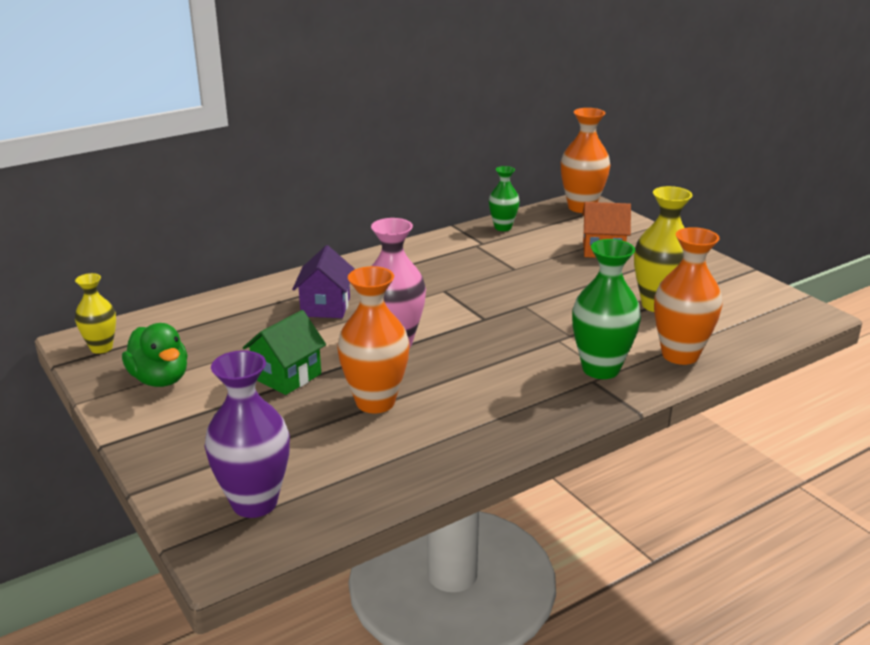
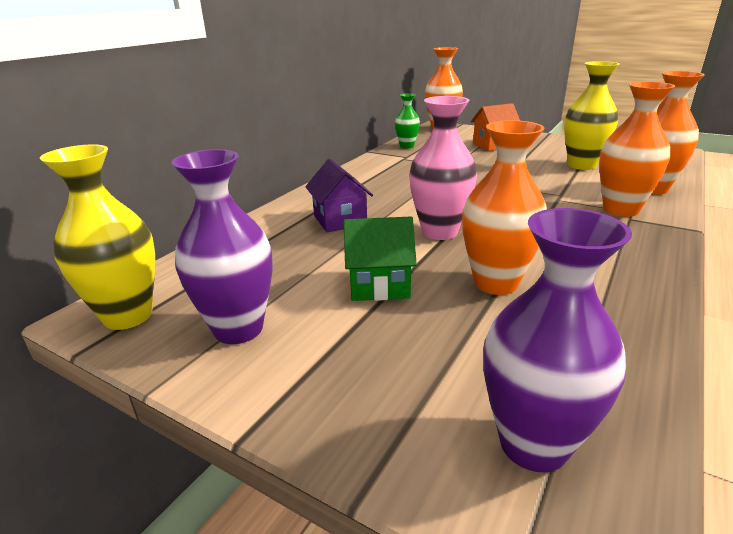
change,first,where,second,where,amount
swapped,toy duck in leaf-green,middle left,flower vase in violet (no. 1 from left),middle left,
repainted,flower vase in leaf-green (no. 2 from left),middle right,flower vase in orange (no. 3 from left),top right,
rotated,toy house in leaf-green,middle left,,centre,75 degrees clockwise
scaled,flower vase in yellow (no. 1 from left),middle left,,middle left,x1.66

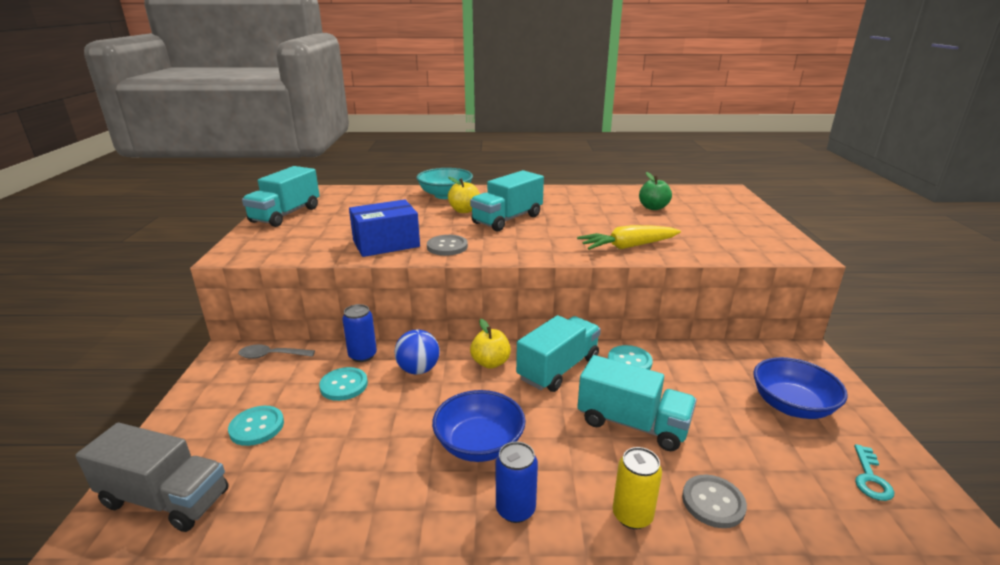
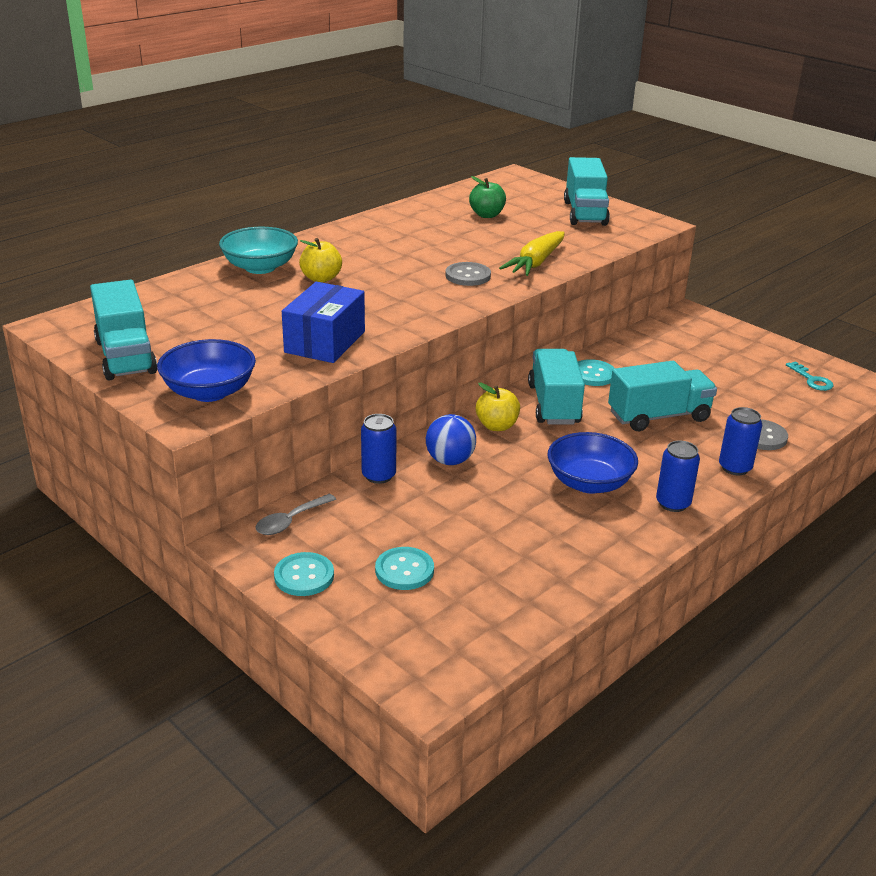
change,first,where,second,where,amount
gone,truck in gray,bottom left,,,
shifted,button in teal (no. 2 from left in the first image),bottom centre,button in teal (no. 1 from left),centre,
shifted,button in gray (no. 1 from left),centre,,top centre,
shifted,truck in teal (no. 2 from left in the first image),centre,truck in teal (no. 3 from left),top right,
shifted,bowl in royal blue (no. 2 from left in the first image),bottom right,bowl in royal blue (no. 1 from left),middle left,
repainted,can in yellow,bottom centre,can in royal blue (no. 3 from left),middle right,

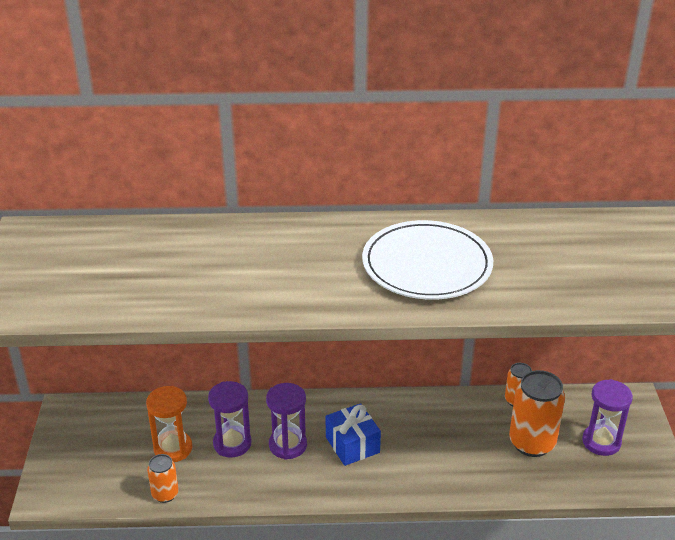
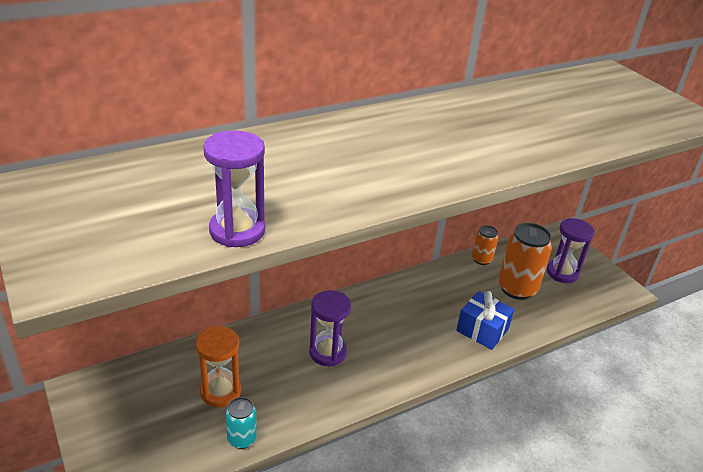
change,first,where,second,where,amount
gone,flat dish in white,centre,,,
shifted,sandglass in violet (no. 1 from left),bottom centre,,middle left,
shifted,wrapped gift in royal blue,bottom centre,,bottom right,
repainted,can in orange (no. 1 from left),bottom left,can in teal,bottom centre,

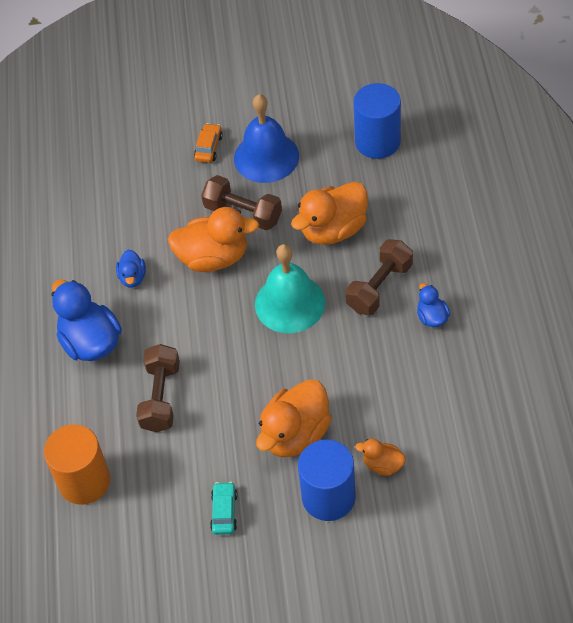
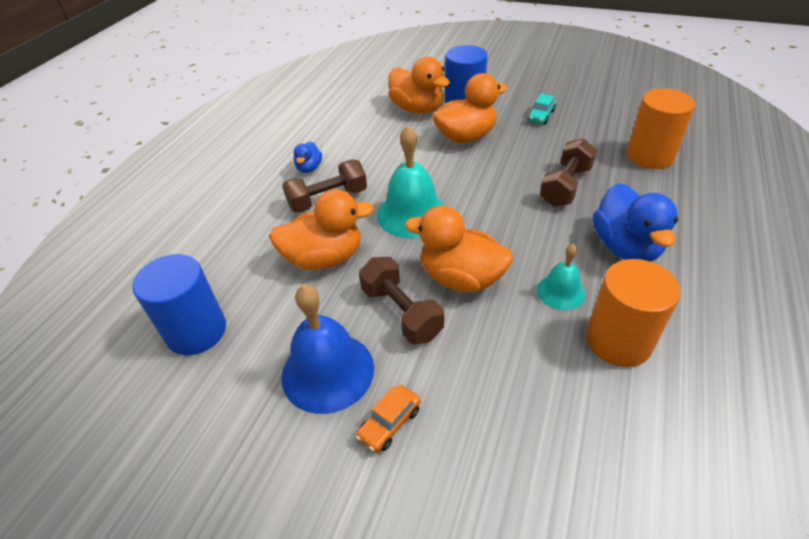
change,first,where,second,where,amount
new,,,solid cylinder in orange (no. 1 from left),middle right,
swapped,toy duck in royal blue (no. 2 from left),middle left,school bell in teal (no. 2 from left),middle right,
scaled,toy duck in orange (no. 4 from left in the first image),bottom centre,toy duck in orange (no. 2 from left),top centre,x1.97

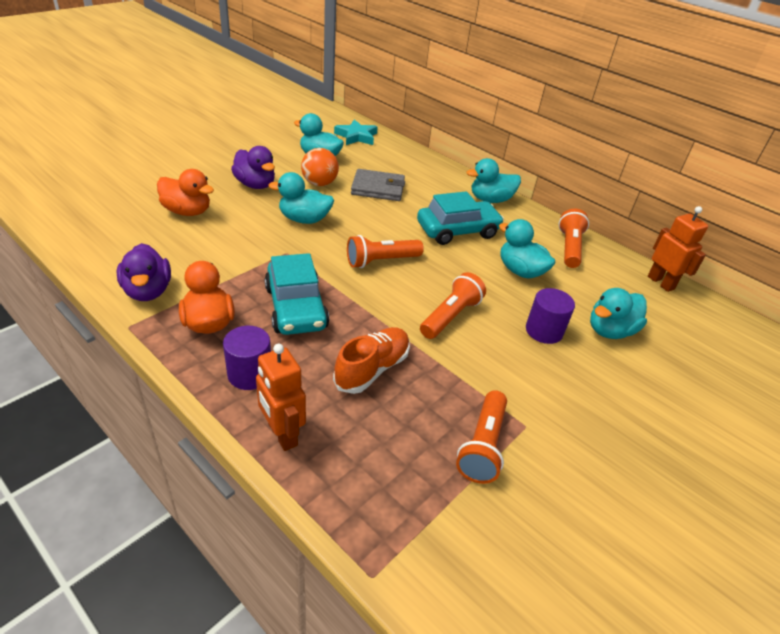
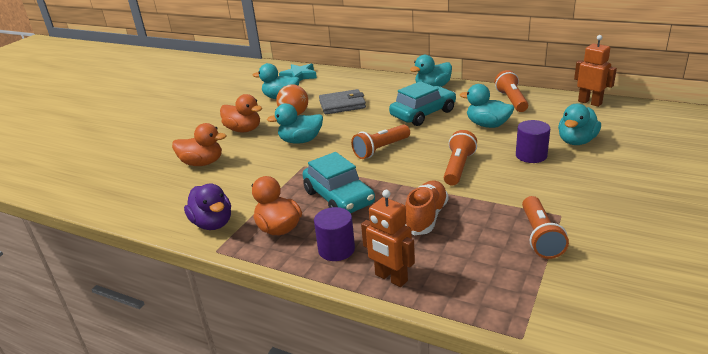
change,first,where,second,where,amount
repainted,toy duck in violet (no. 2 from left),top left,toy duck in orange (no. 2 from left),top centre,

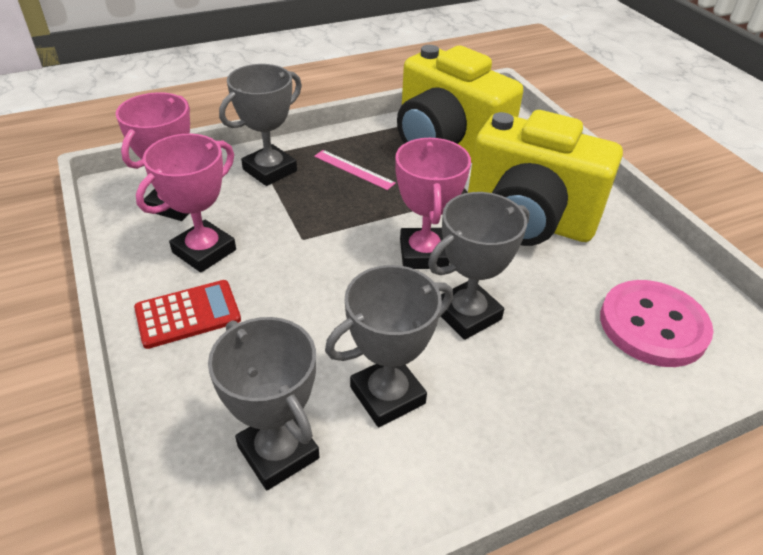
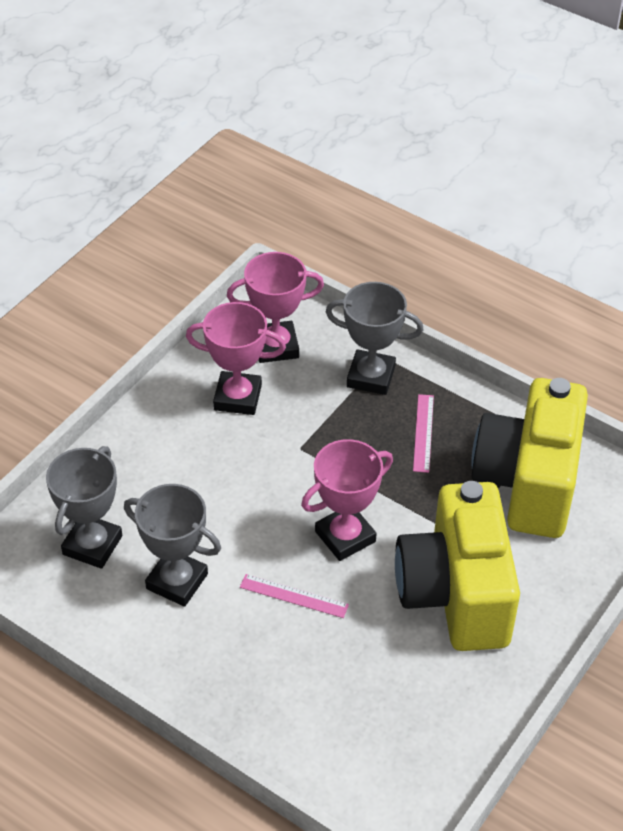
change,first,where,second,where,amount
gone,calculator in red,middle left,,,
gone,button in rosy,middle right,,,
swapped,prize cup in gray (no. 4 from left),centre,straightedge in rosy (no. 1 from left),bottom centre,

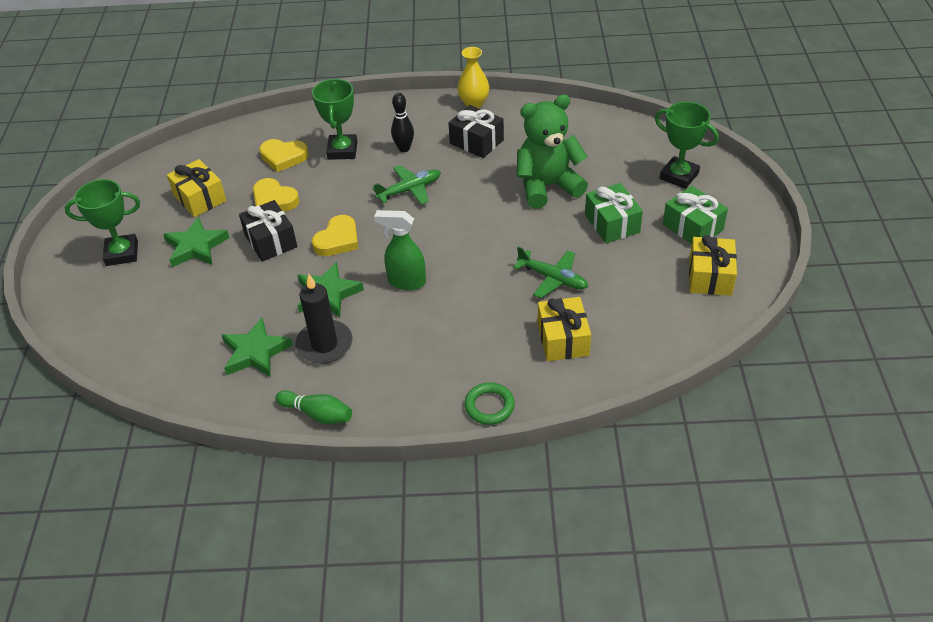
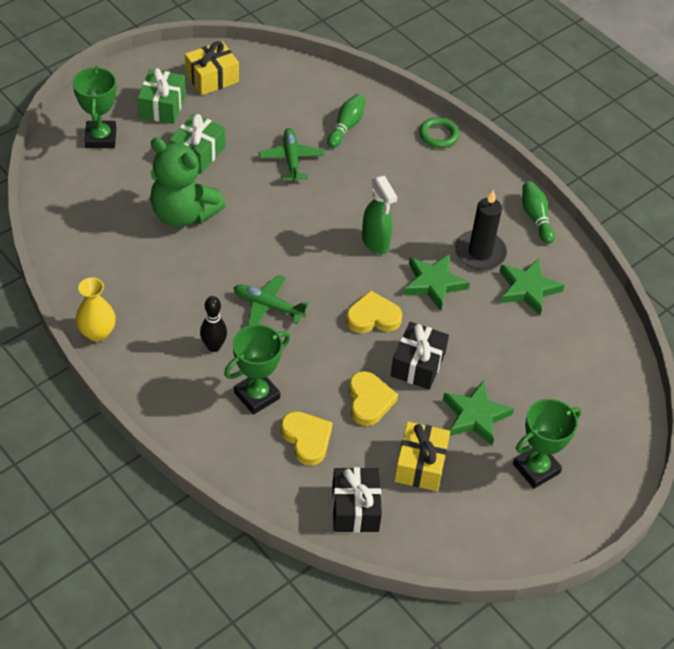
change,first,where,second,where,amount
shifted,wrapped gift in black (no. 2 from left in the first image),top centre,wrapped gift in black (no. 1 from left),bottom centre,
swapped,wrapped gift in yellow (no. 2 from left),centre,skittle in leaf-green (no. 1 from left),top centre,
rotated,prize cup in leaf-green (no. 1 from left in the first image),middle left,prize cup in leaf-green (no. 3 from left),bottom right,75 degrees counterclockwise

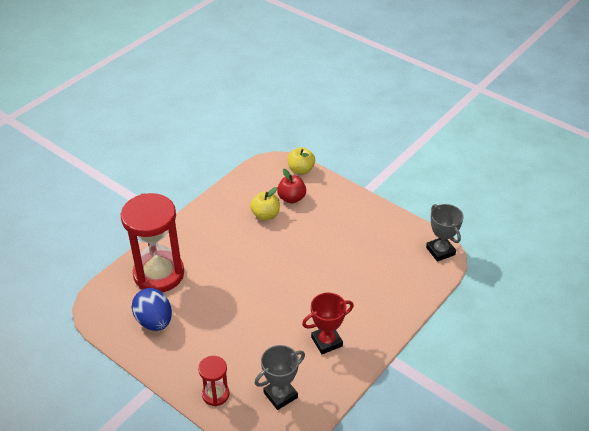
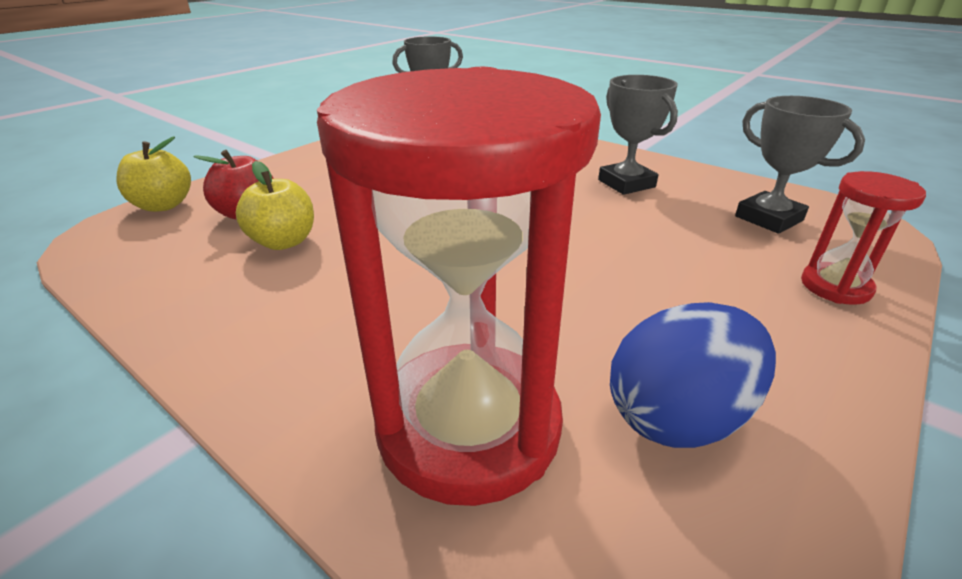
change,first,where,second,where,amount
repainted,prize cup in red,bottom centre,prize cup in gray (no. 2 from left),top centre,

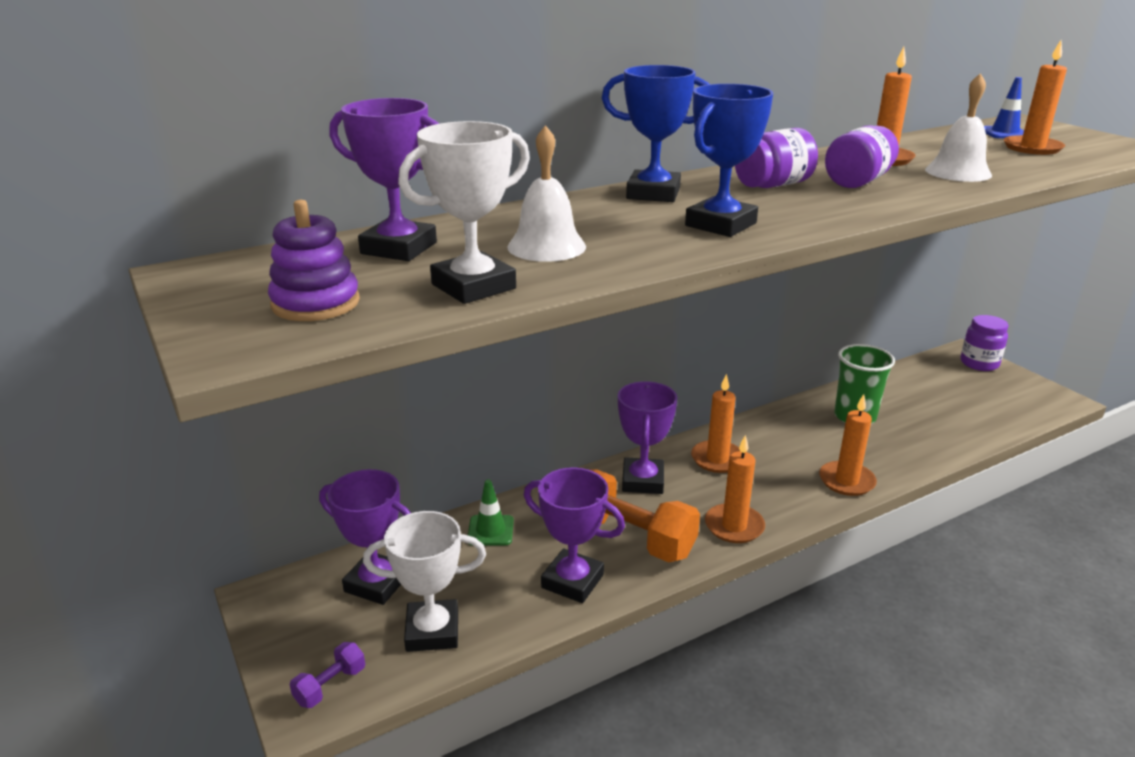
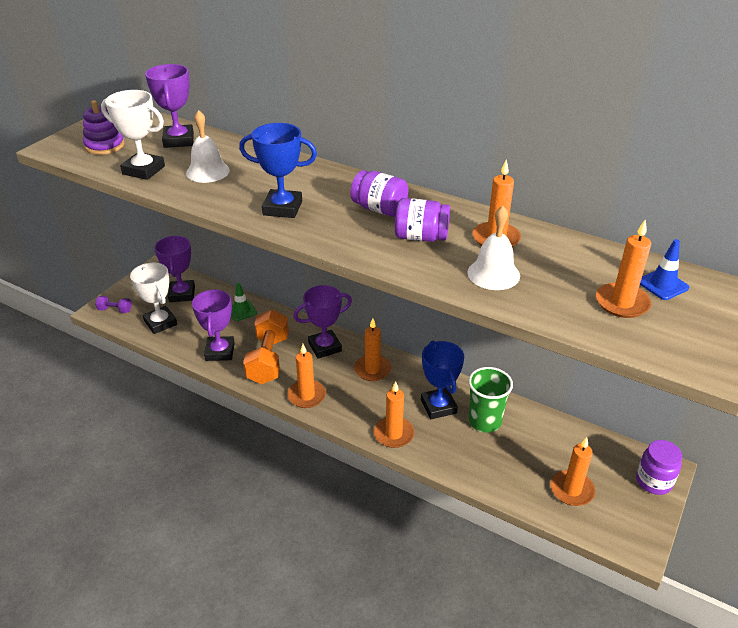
change,first,where,second,where,amount
new,,,pillar candle in orange (no. 5 from left),bottom right,
shifted,prize cup in royal blue (no. 1 from left in the first image),top centre,prize cup in royal blue (no. 2 from left),centre,

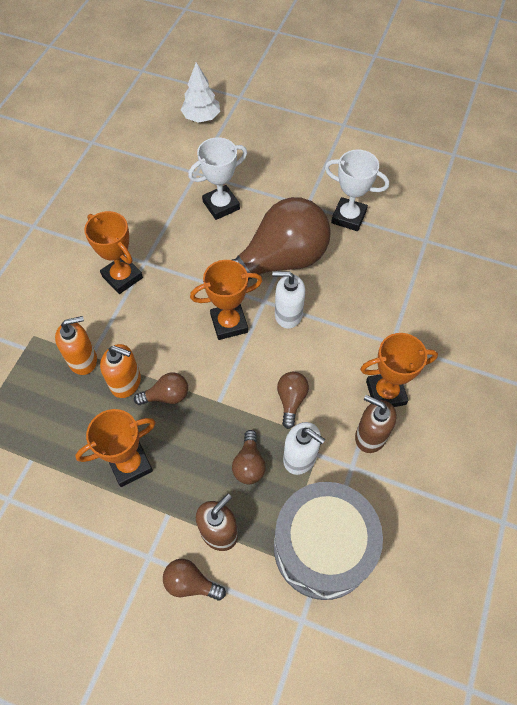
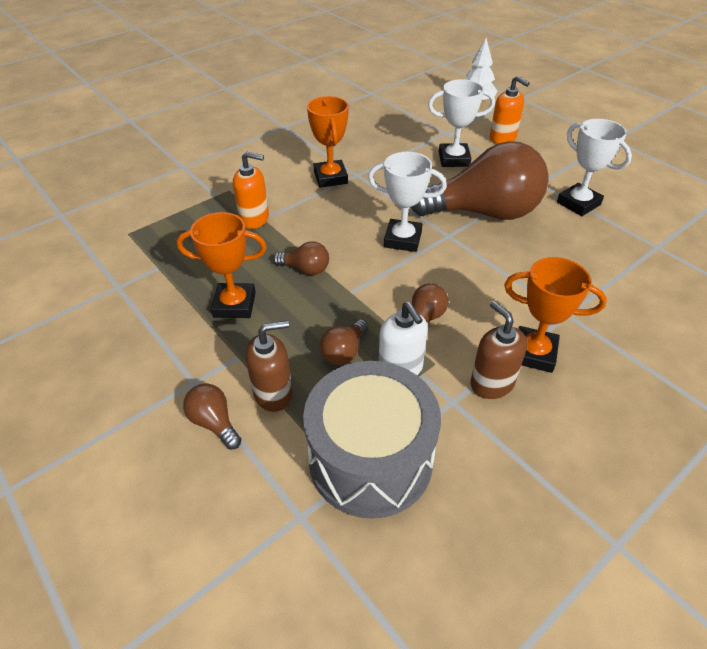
change,first,where,second,where,amount
gone,pump bottle in white (no. 1 from left),centre,,,
shifted,pump bottle in orange (no. 2 from left),middle left,,top right,
repainted,prize cup in orange (no. 3 from left),centre,prize cup in white (no. 1 from left),top centre,

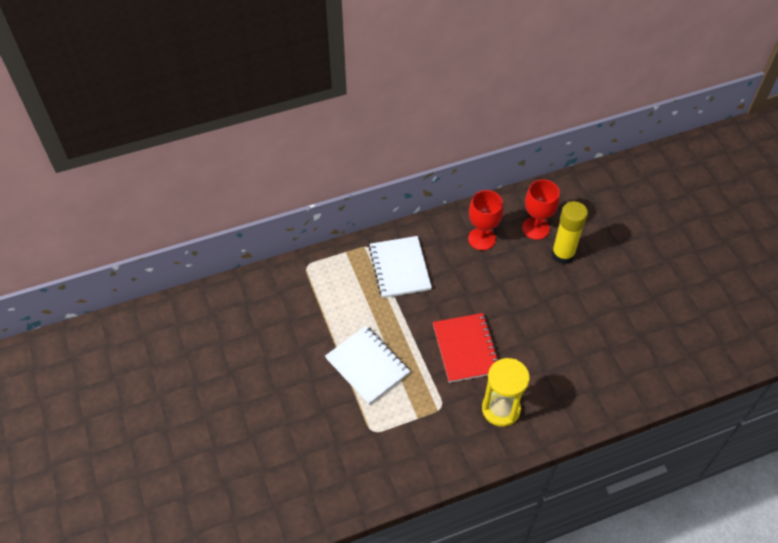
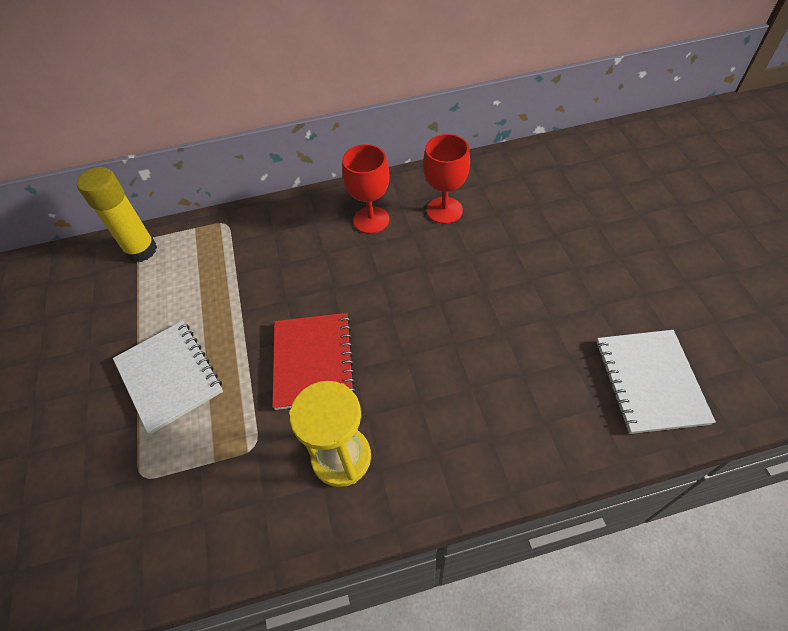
change,first,where,second,where,amount
shifted,exercise book in white (no. 2 from left),centre,,middle right,
shifted,stick of glue in yellow,middle right,,middle left,

